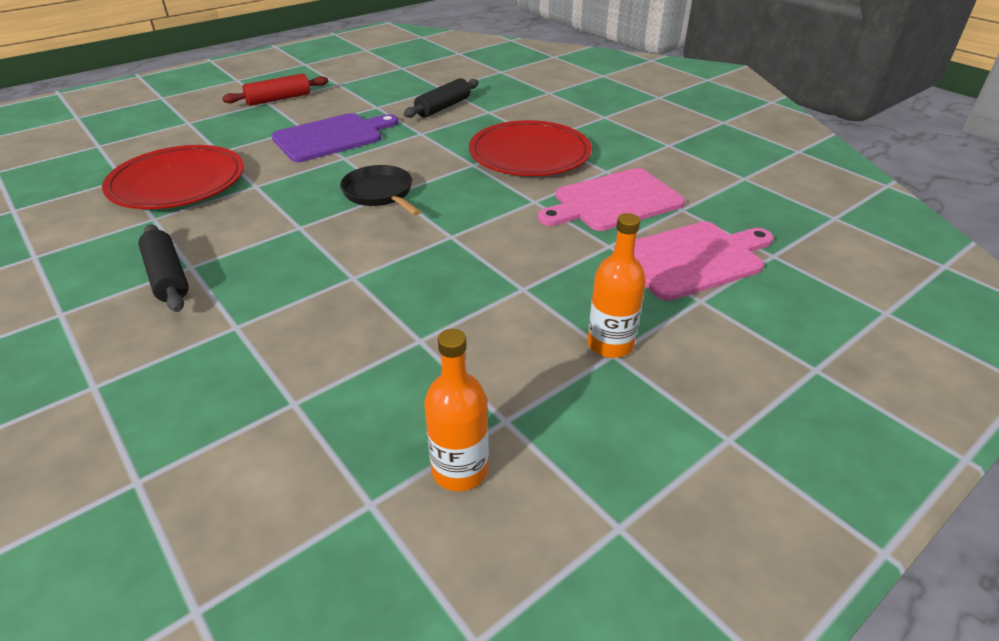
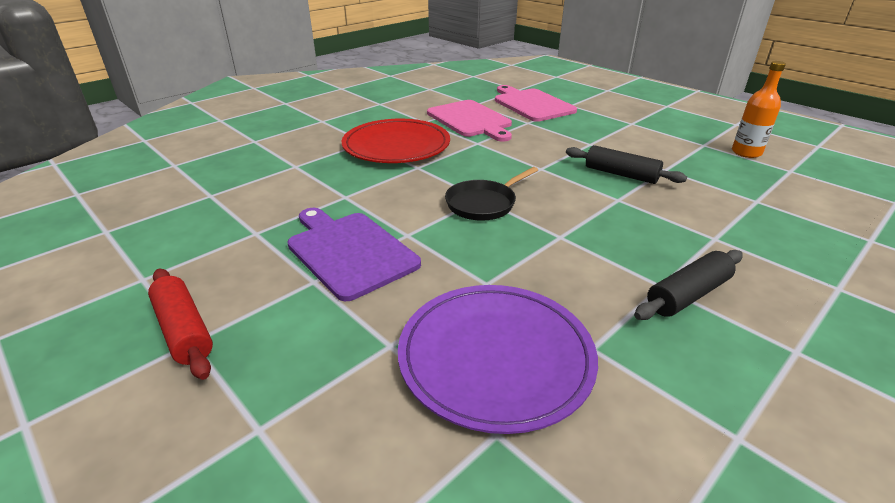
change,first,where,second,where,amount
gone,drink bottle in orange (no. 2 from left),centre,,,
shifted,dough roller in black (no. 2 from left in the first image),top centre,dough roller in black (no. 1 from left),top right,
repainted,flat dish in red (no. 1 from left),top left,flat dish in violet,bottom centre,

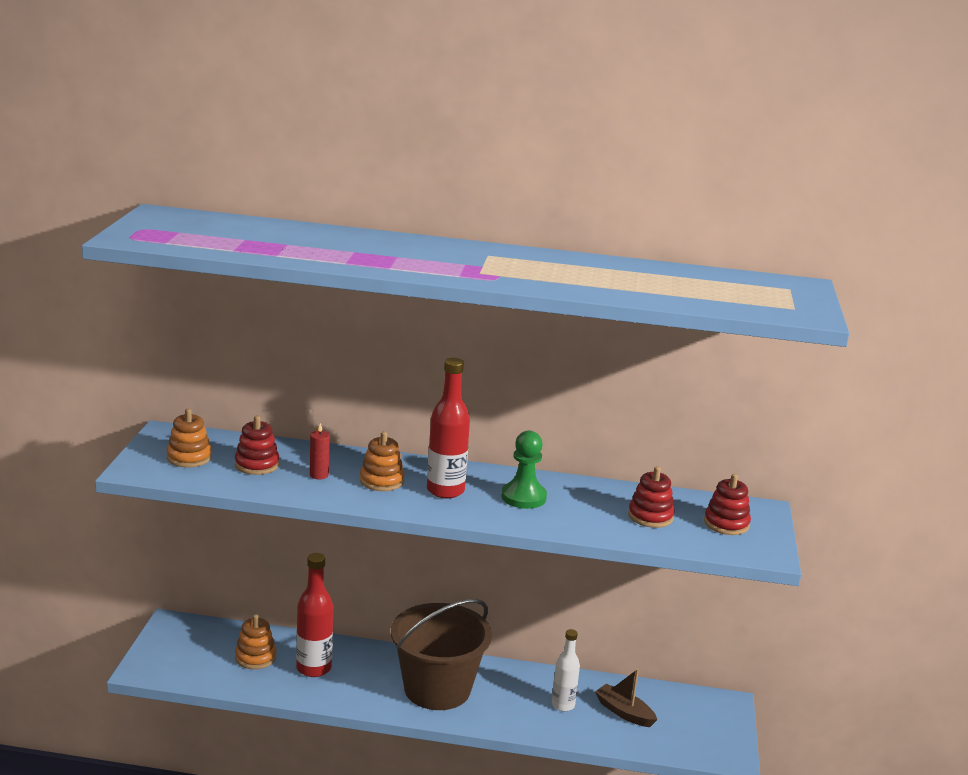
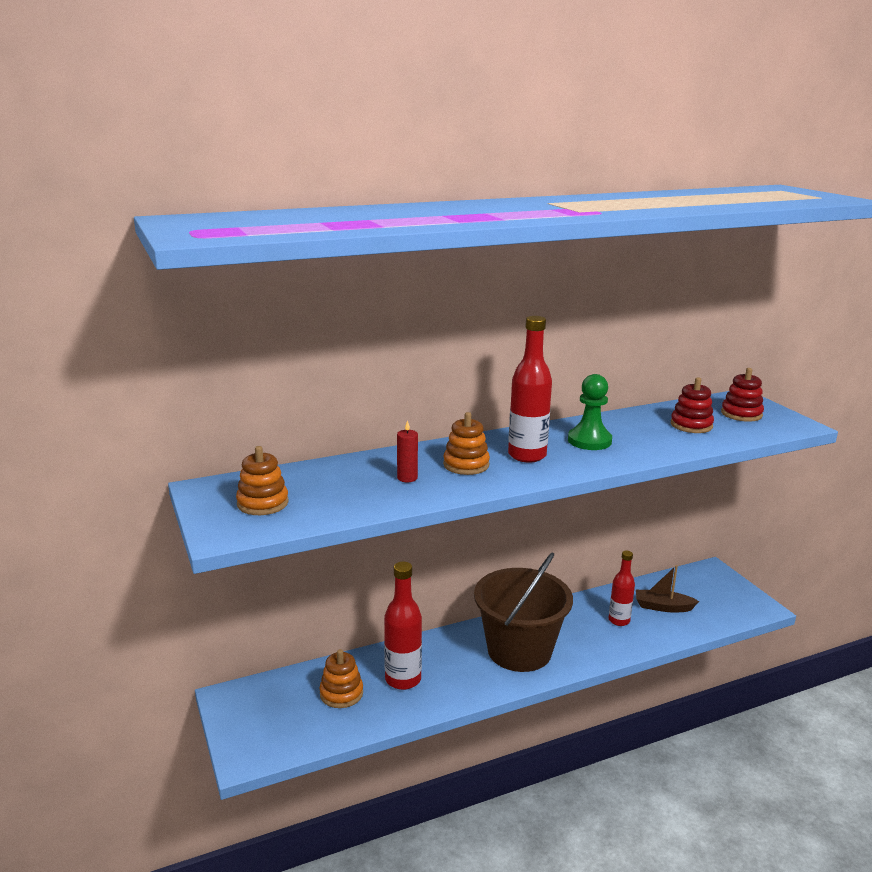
change,first,where,second,where,amount
gone,ring stacker in red (no. 1 from left),middle left,,,
repainted,drink bottle in white,bottom centre,drink bottle in red (no. 3 from left),bottom right,

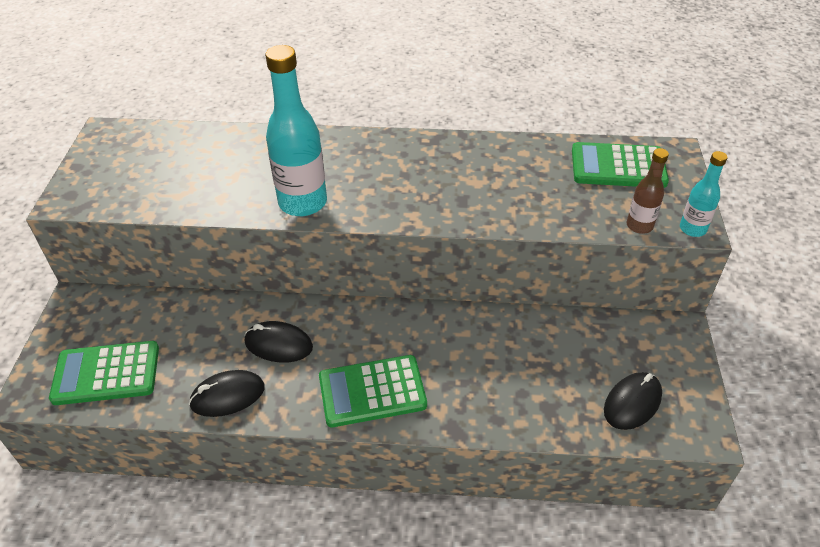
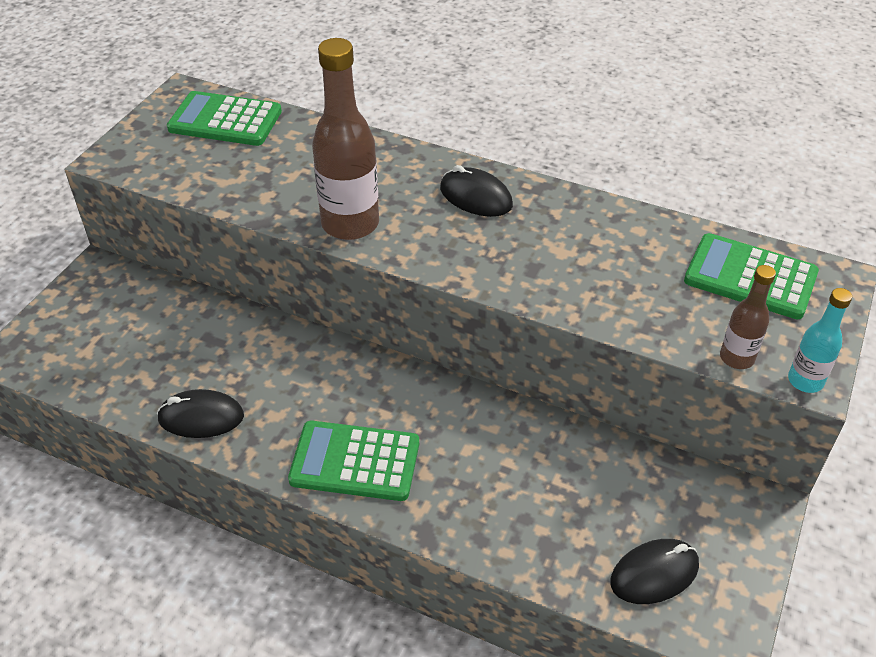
change,first,where,second,where,amount
shifted,calculator in leaf-green (no. 1 from left),bottom left,,top left,
shifted,mouse in black (no. 2 from left),centre,,top centre,
repainted,drink bottle in teal (no. 1 from left),top centre,drink bottle in brown (no. 1 from left),top centre,

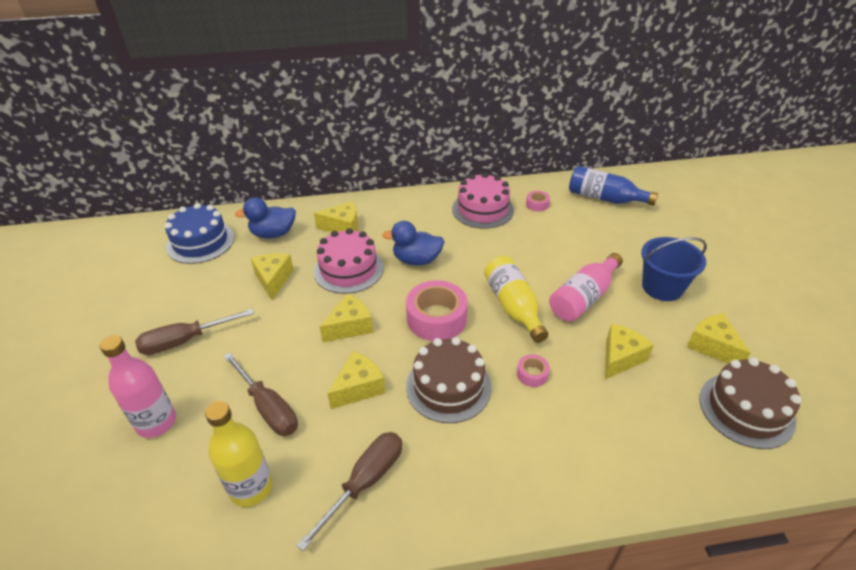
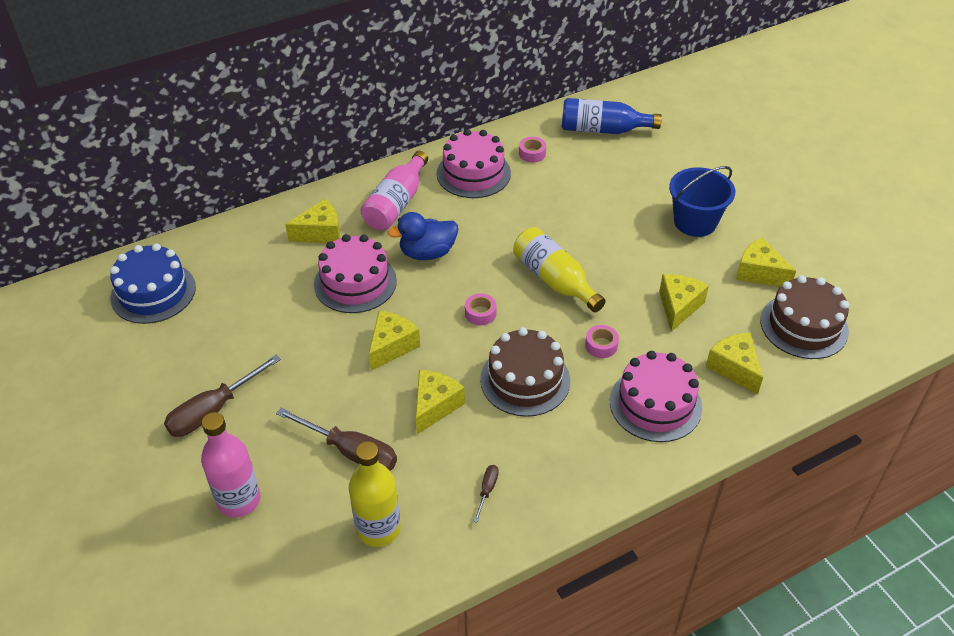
change,first,where,second,where,amount
gone,toy duck in royal blue (no. 1 from left),middle left,,,
new,,,gateau in rosy (no. 3 from left),middle right,
shifted,piece of cheese in yellow (no. 1 from left in the first image),middle left,piece of cheese in yellow (no. 5 from left),middle right,
shifted,drink bottle in rosy (no. 2 from left),middle right,,top centre,
scaled,hand screwdriver in brown (no. 3 from left),bottom centre,,bottom centre,x0.47
scaled,sticky tape in rosy (no. 1 from left),centre,,centre,x0.47

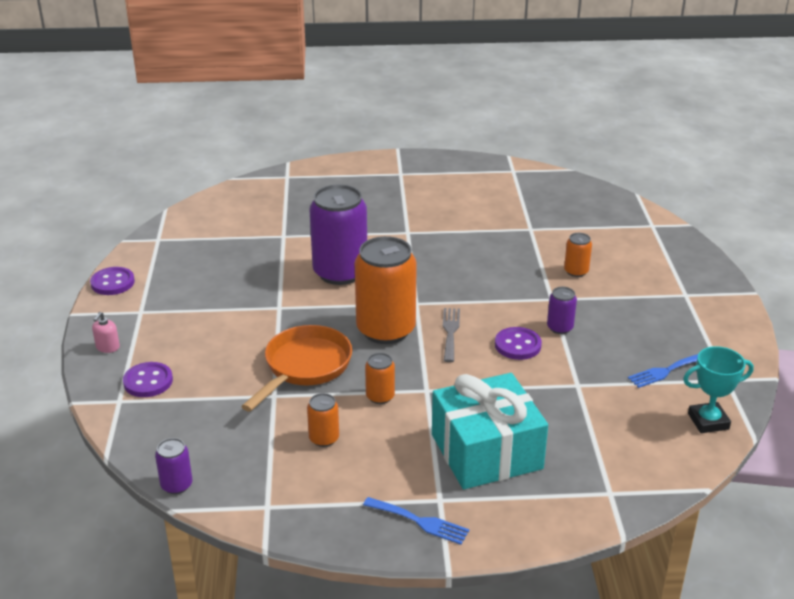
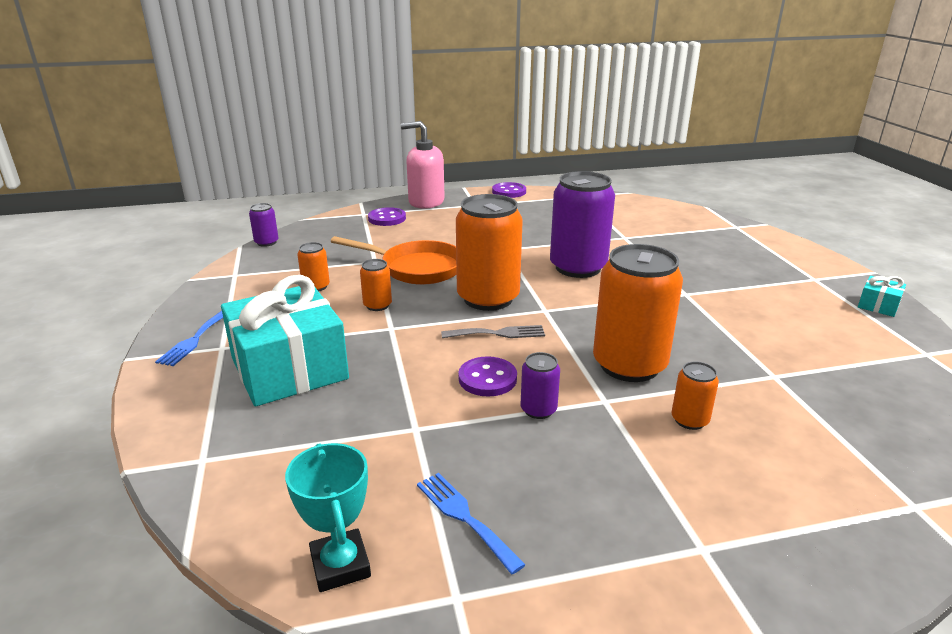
change,first,where,second,where,amount
new,,,can in orange (no. 4 from left),middle right,
new,,,wrapped gift in teal (no. 2 from left),middle right,
scaled,pump bottle in rosy,middle left,,top centre,x2.34

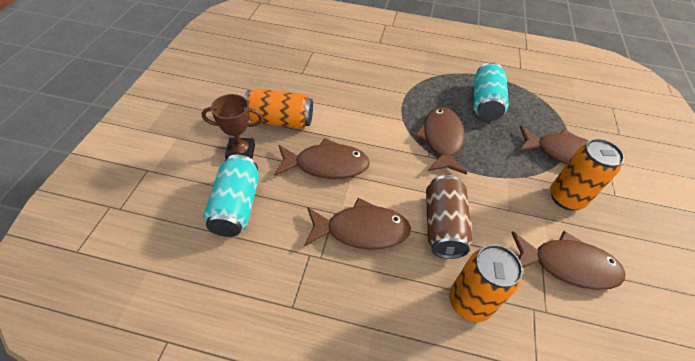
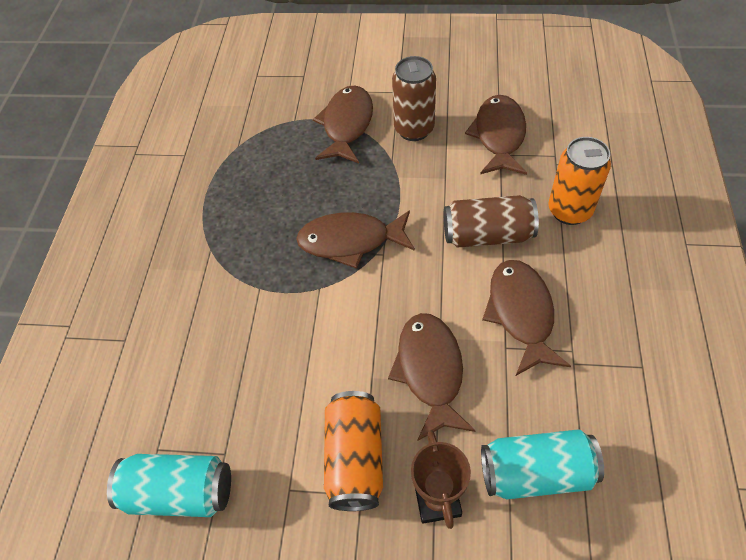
change,first,where,second,where,amount
shifted,can in teal (no. 2 from left in the first image),top right,can in teal (no. 1 from left),bottom left,
repainted,can in orange (no. 3 from left),middle right,can in brown (no. 1 from left),top centre,

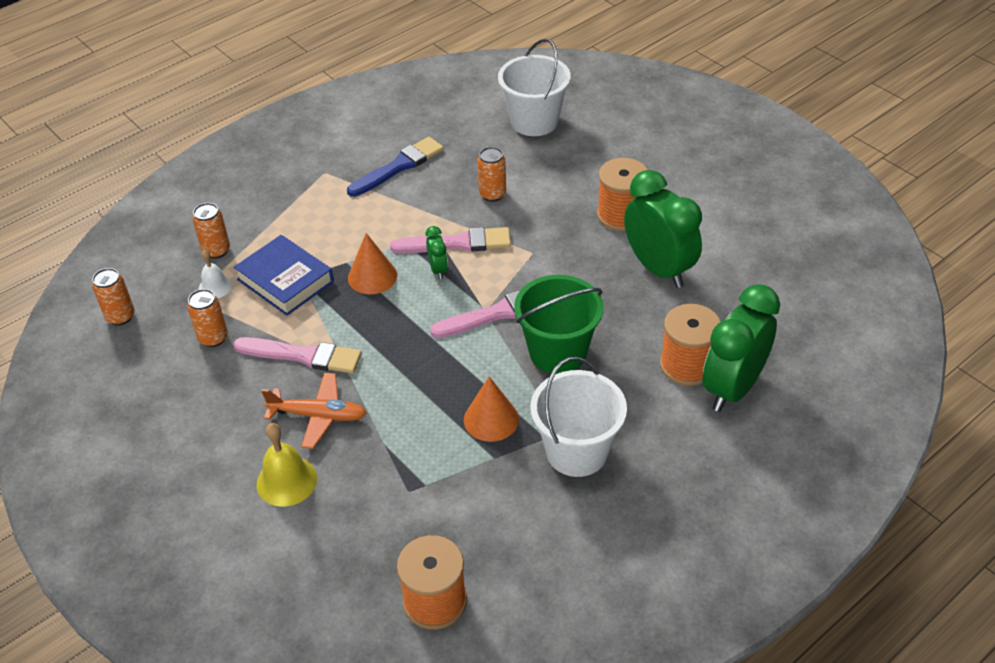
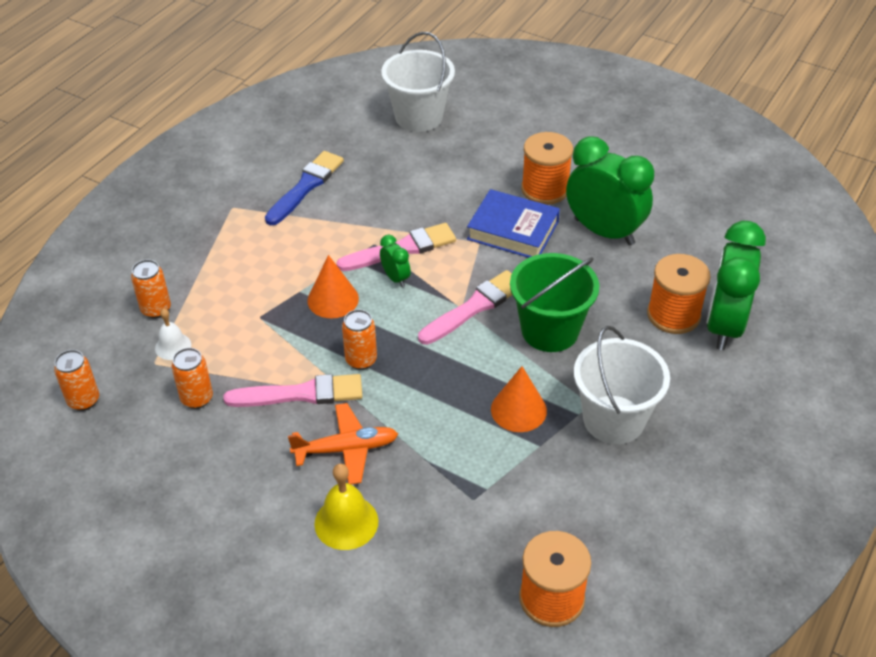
change,first,where,second,where,amount
shifted,hardcover in royal blue,middle left,,centre,
shifted,can in orange (no. 4 from left),top centre,,centre,

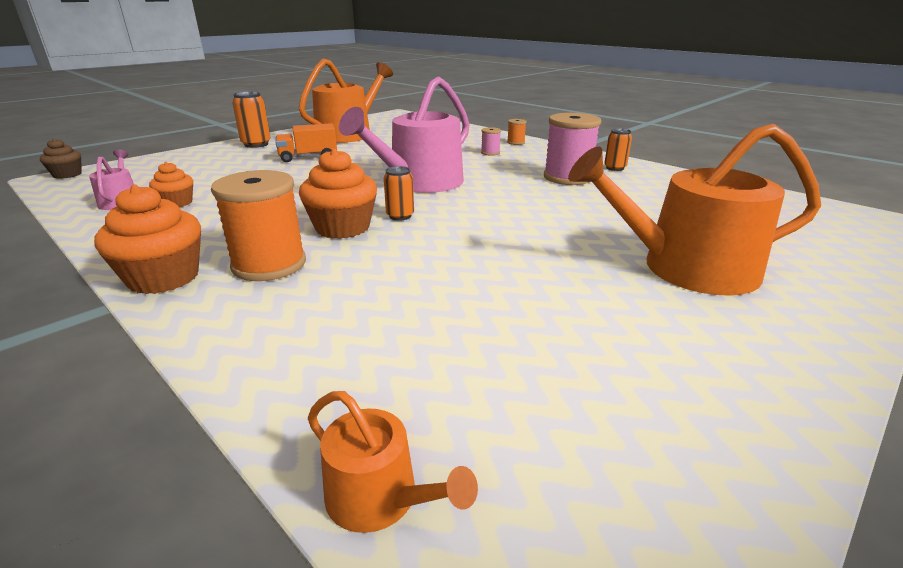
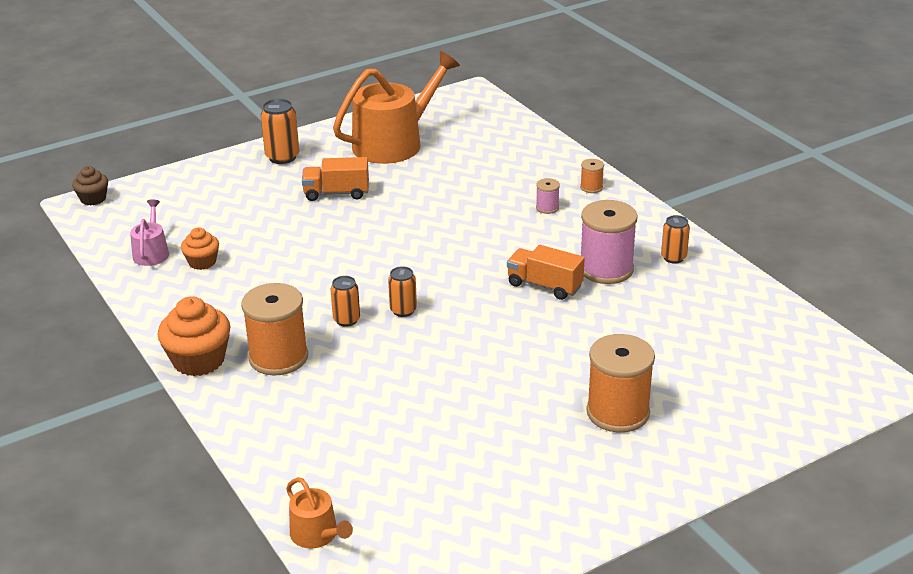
change,first,where,second,where,amount
gone,watering can in rosy (no. 2 from left),top centre,,,
new,,,truck in orange (no. 2 from left),centre,
swapped,muffin in orange (no. 3 from left),centre,can in orange (no. 2 from left),centre,
swapped,watering can in orange (no. 3 from left),middle right,reel of thread in orange (no. 3 from left),bottom right,

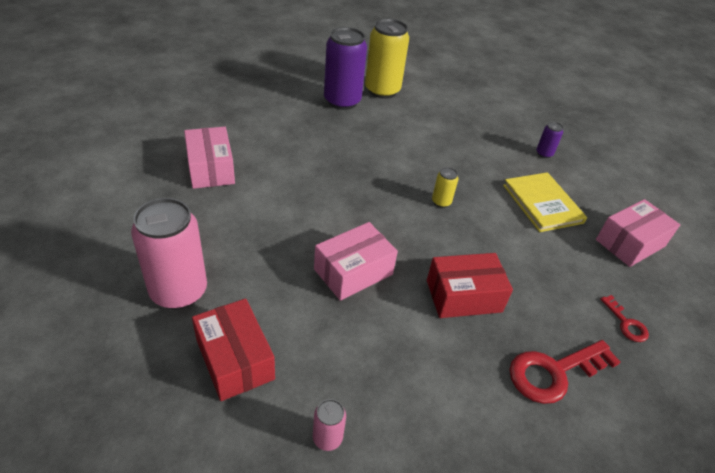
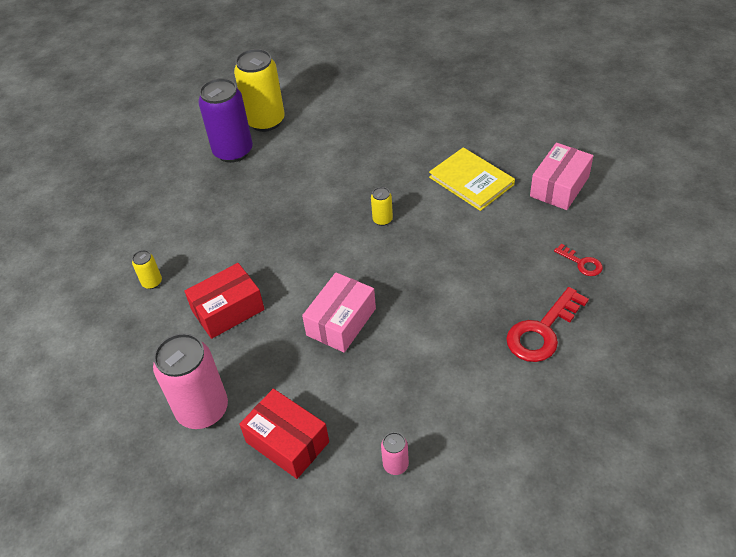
change,first,where,second,where,amount
gone,can in violet (no. 2 from left),top right,,,
shifted,parcel in red (no. 2 from left in the first image),centre,parcel in red (no. 1 from left),middle left,
swapped,parcel in rosy (no. 1 from left),middle left,can in yellow (no. 1 from left),middle left,

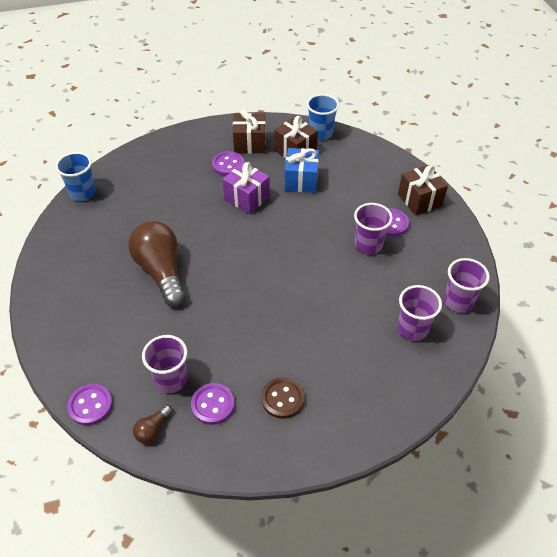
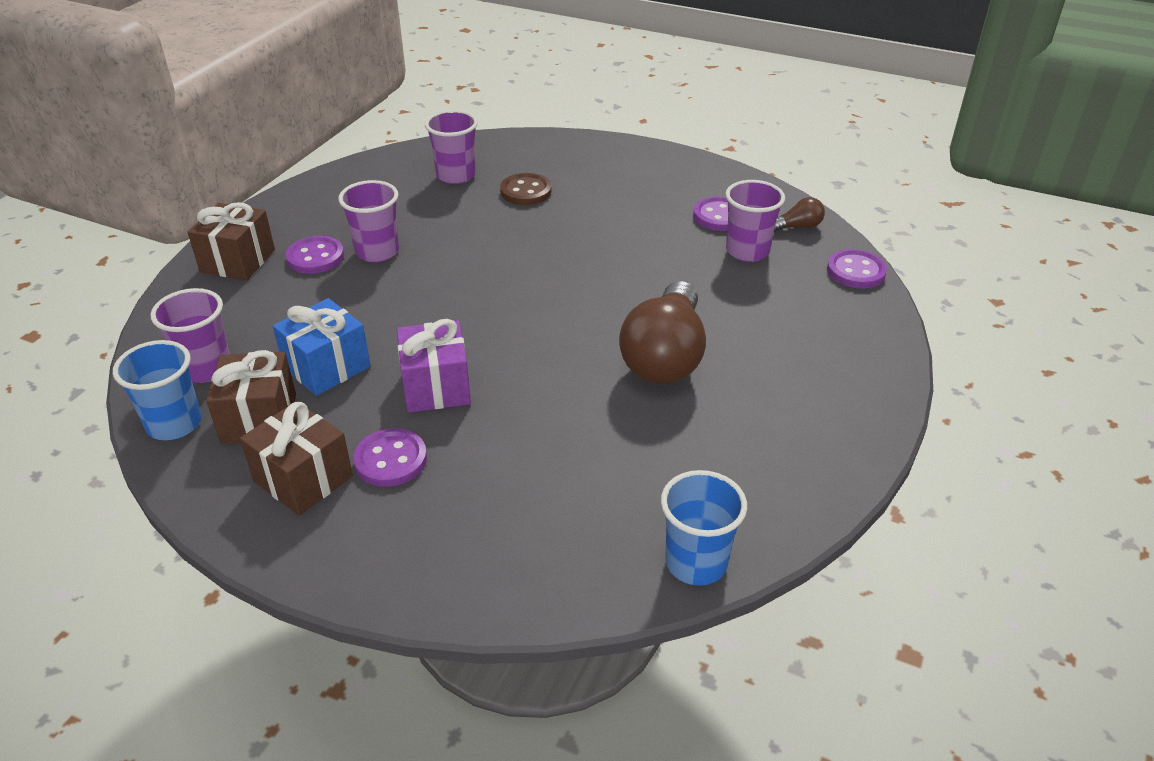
change,first,where,second,where,amount
shifted,button in brown,bottom centre,,top centre,
shifted,cup in violet (no. 4 from left in the first image),middle right,cup in violet (no. 1 from left),middle left,

